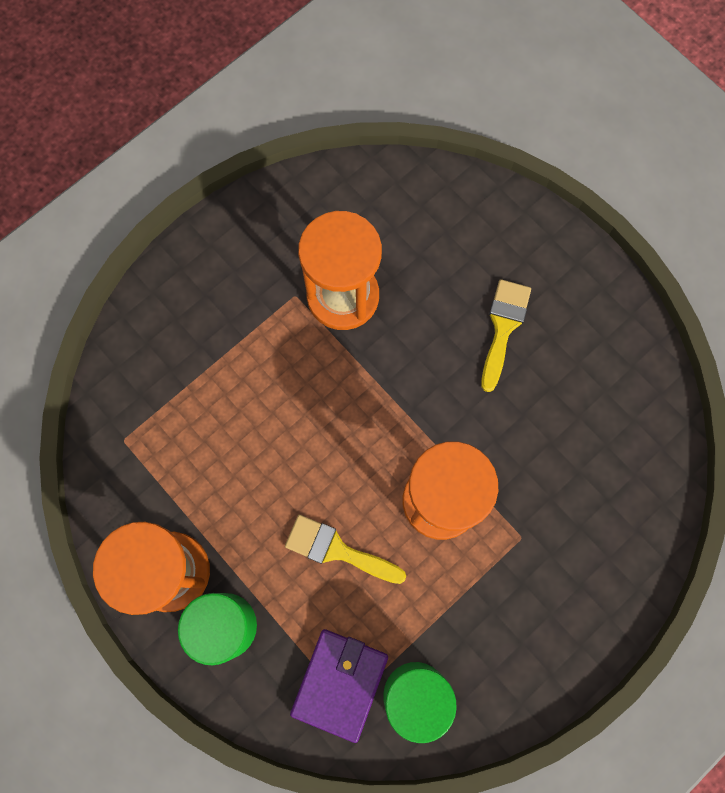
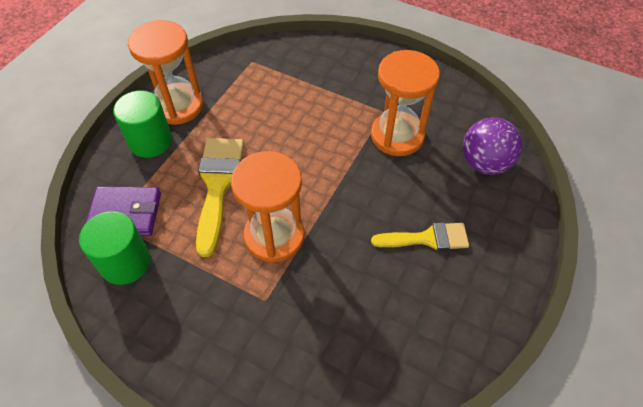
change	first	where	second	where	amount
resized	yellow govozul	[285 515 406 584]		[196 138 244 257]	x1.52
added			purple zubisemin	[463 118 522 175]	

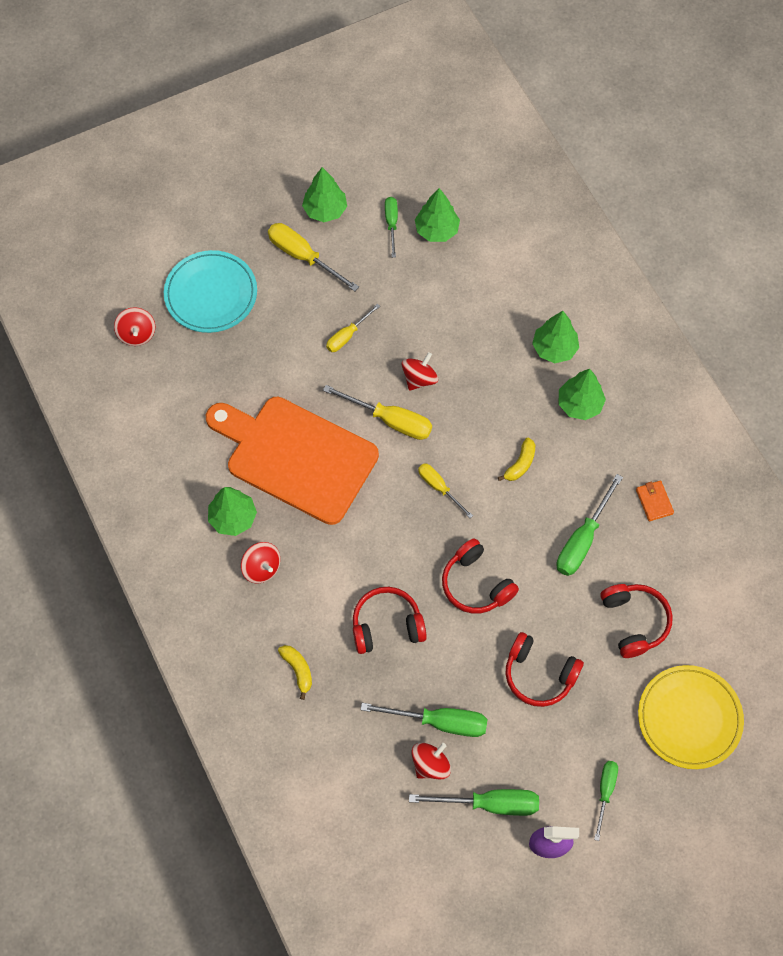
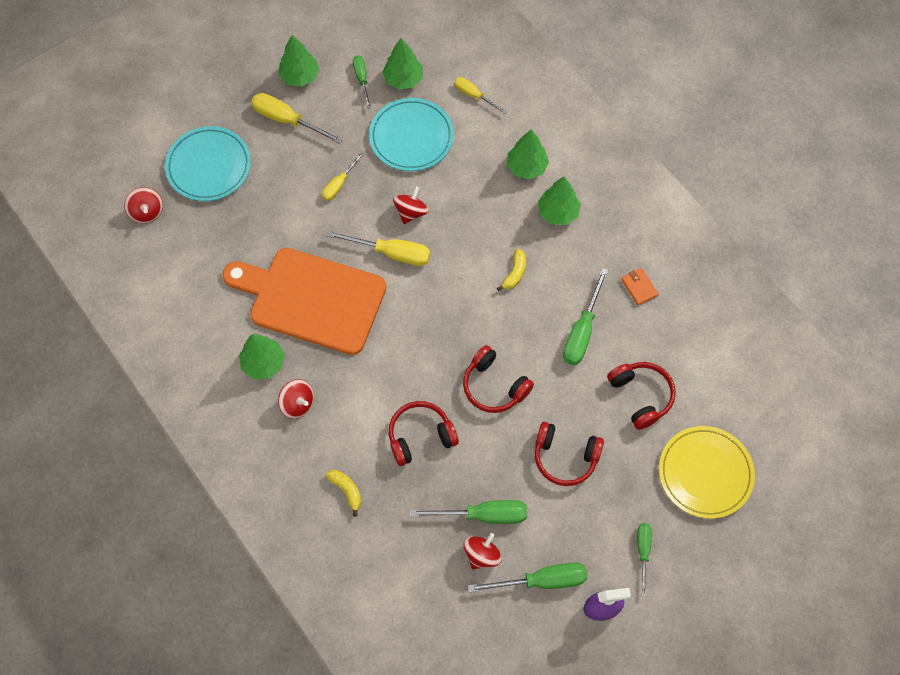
change	first	where	second	where	amount
added			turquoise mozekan	[369 98 454 171]	
moved	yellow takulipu	[418 463 473 518]		[454 77 507 114]	

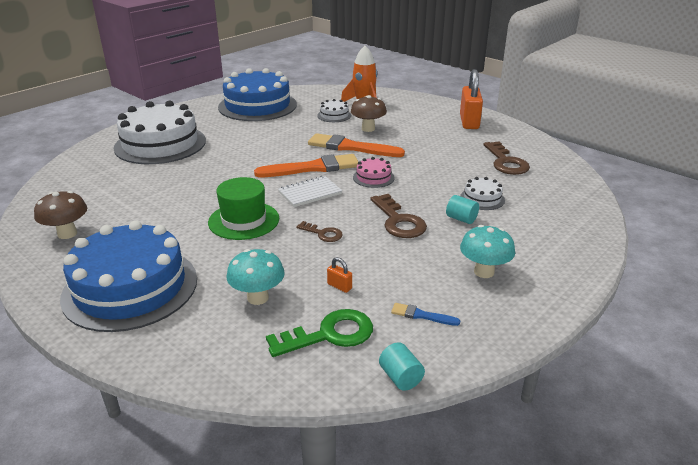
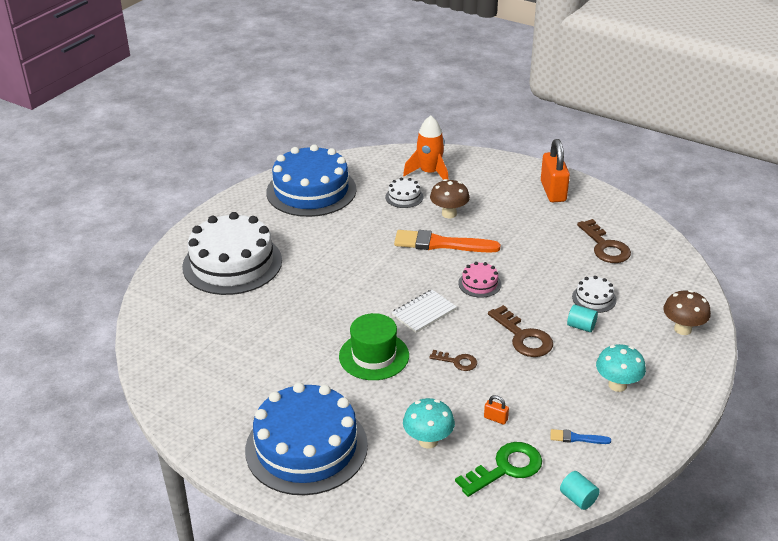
change	first	where	second	where	amount
moved	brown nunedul	[34 191 87 239]		[663 290 711 335]	
removed	orange govozul	[254 154 359 177]			

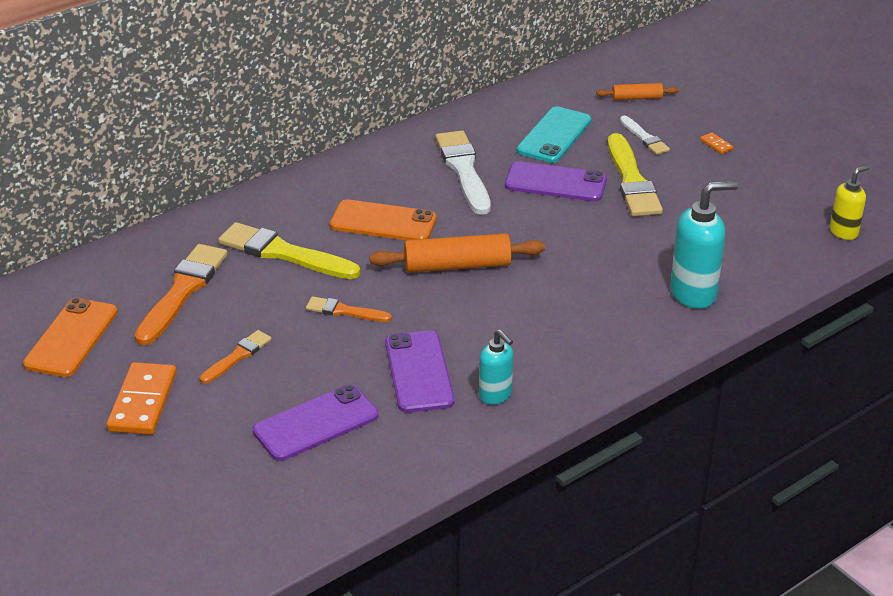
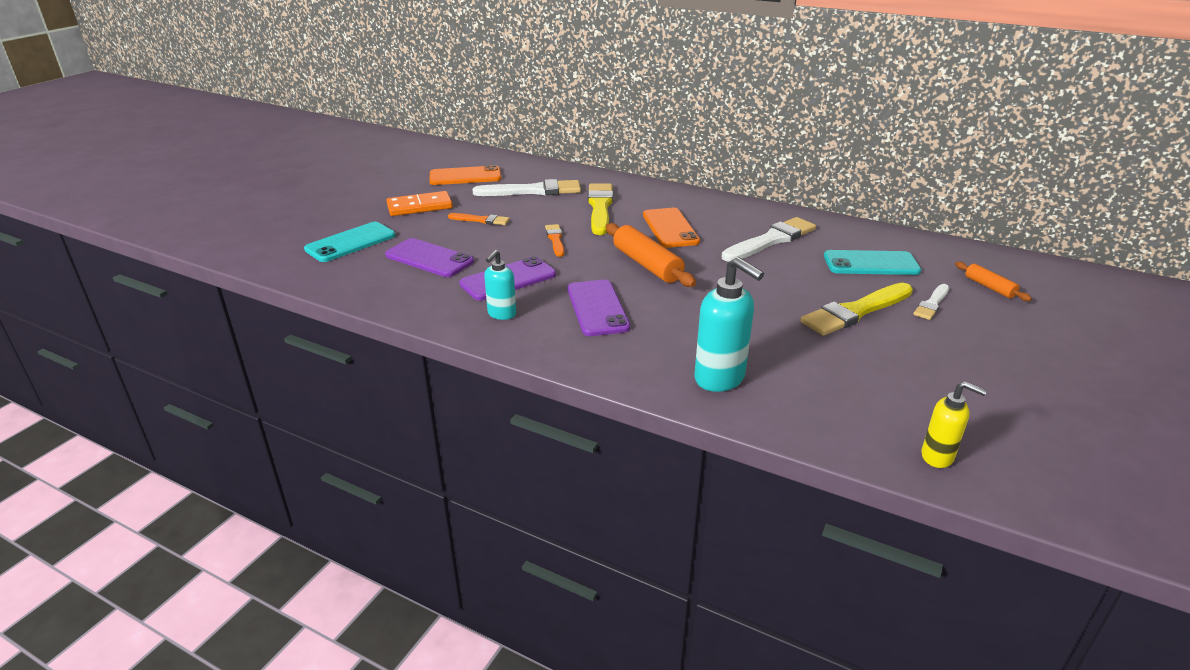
change	first	where	second	where	amount
added			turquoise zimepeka	[304 222 396 262]	
recoloured	orange govozul	[134 244 228 345]	white govozul	[472 179 581 196]	
moved	purple zimepeka	[505 161 607 201]		[567 280 630 336]	
removed	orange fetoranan	[700 132 734 154]			

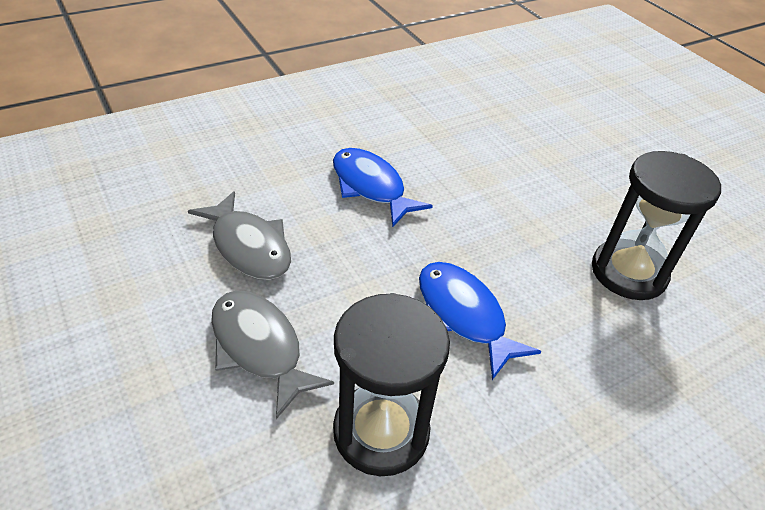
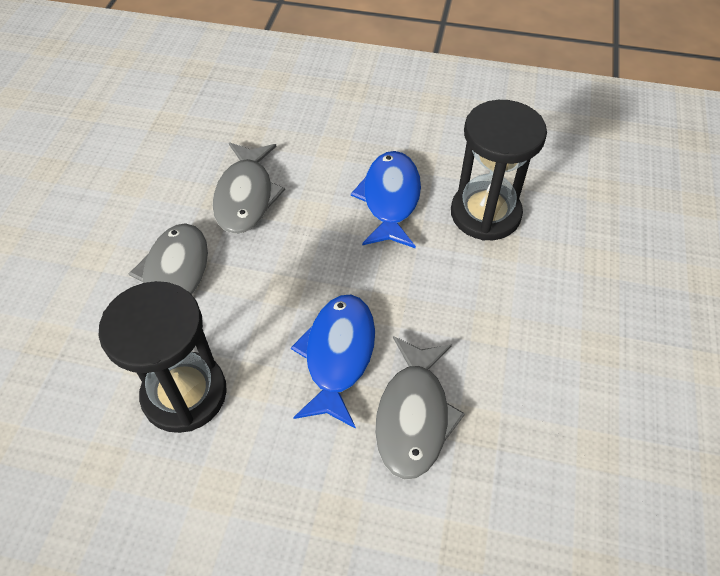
change	first	where	second	where	amount
added			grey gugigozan	[375 336 465 480]	
moved	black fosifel	[592 151 721 300]		[451 100 547 241]	

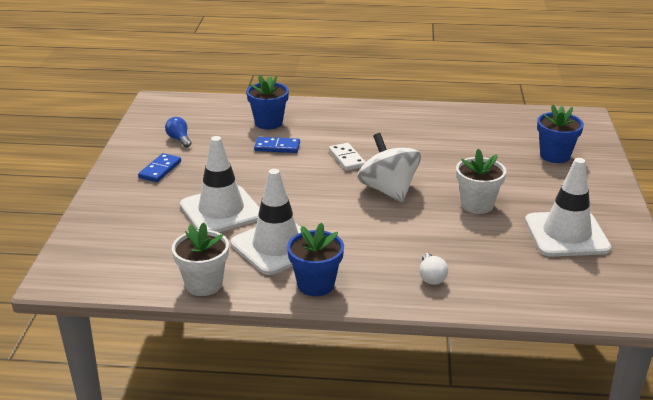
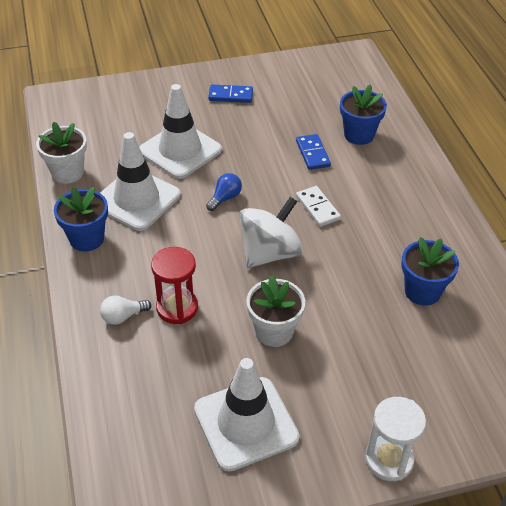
change	first	where	second	where	amount
added			red fosifel	[151 247 198 324]	
moved	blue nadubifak	[165 117 191 148]		[206 173 242 211]	
turned	white fetoranan	[329 143 366 171]		[296 186 341 227]	75 degrees counterclockwise
added			white fosifel	[365 397 426 481]	
moved	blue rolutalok	[537 104 584 163]		[402 237 459 306]	

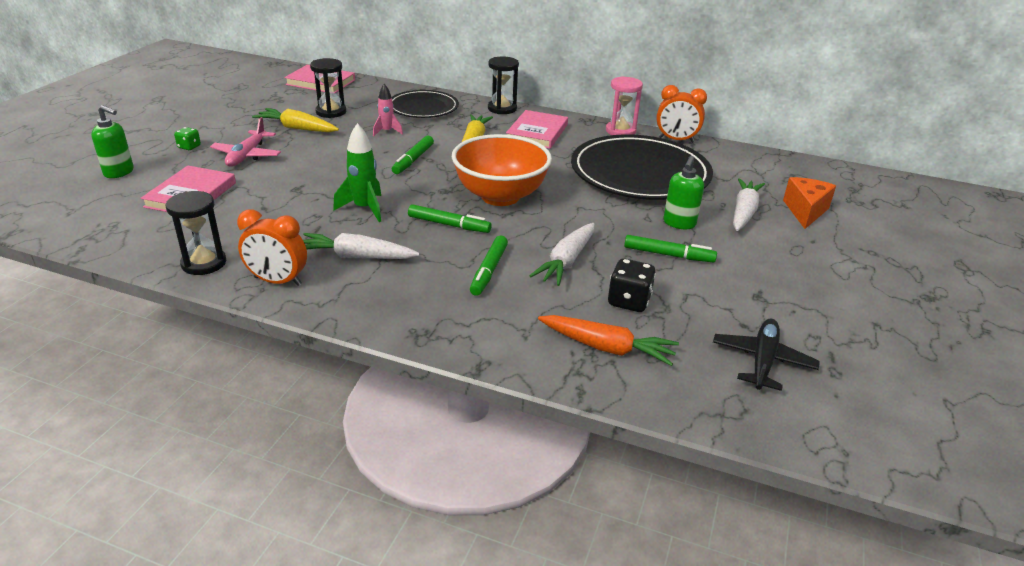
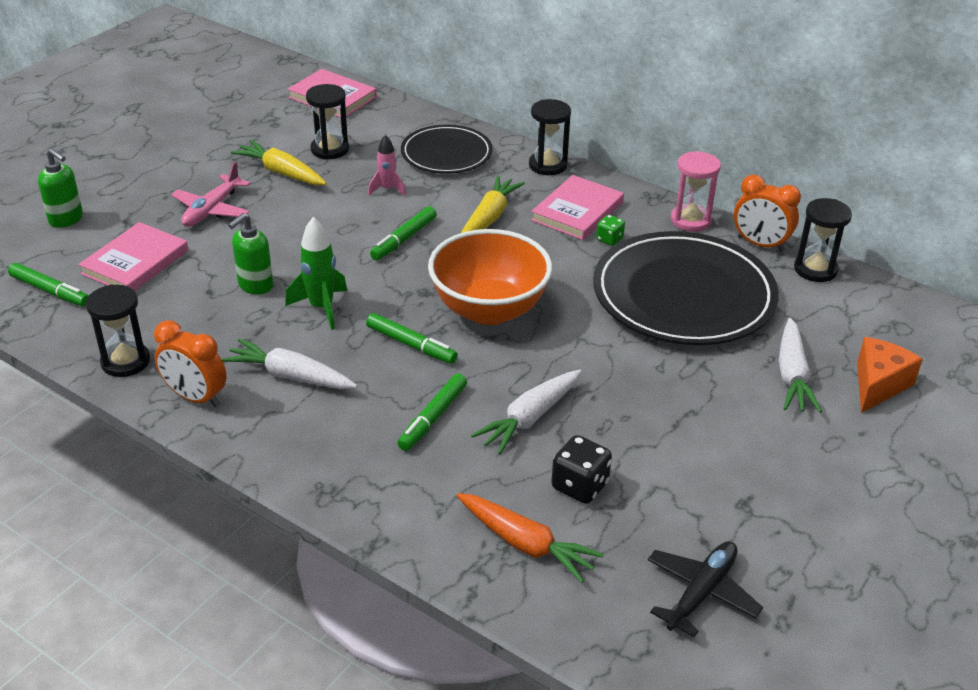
change	first	where	second	where	amount
moved	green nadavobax	[624 235 717 263]		[8 263 89 306]	
moved	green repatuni	[664 156 704 229]		[228 213 273 294]	
moved	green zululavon	[174 127 201 150]		[596 215 625 246]	
turned	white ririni	[733 178 765 231]		[779 318 822 413]	150 degrees clockwise
added			black fosifel	[794 198 852 282]	

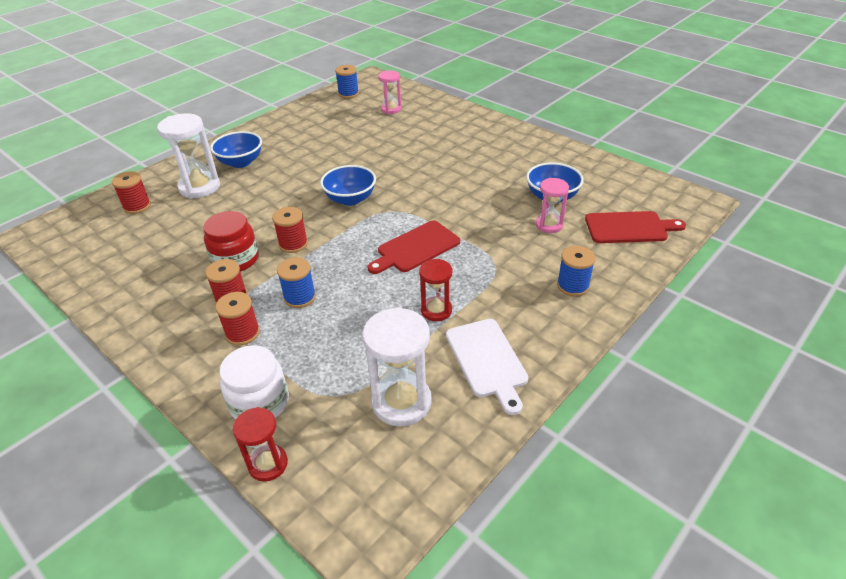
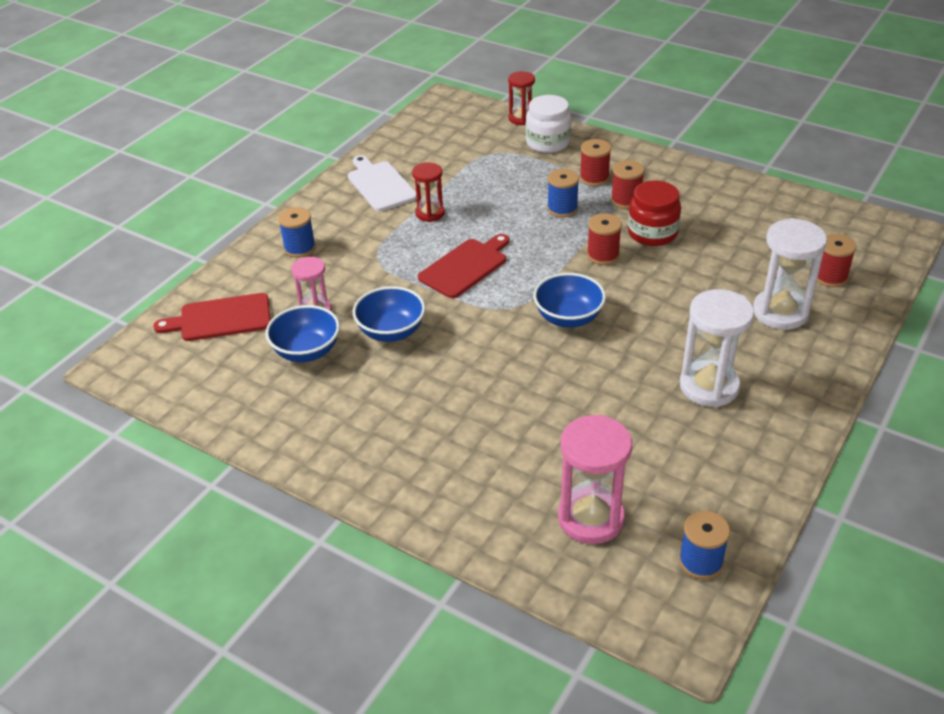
change	first	where	second	where	amount
moved	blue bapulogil	[210 131 262 168]		[353 286 426 342]	
resized	pink fosifel	[378 70 401 114]		[558 415 632 544]	x1.65
moved	white fosifel	[363 307 432 427]		[680 289 754 407]	

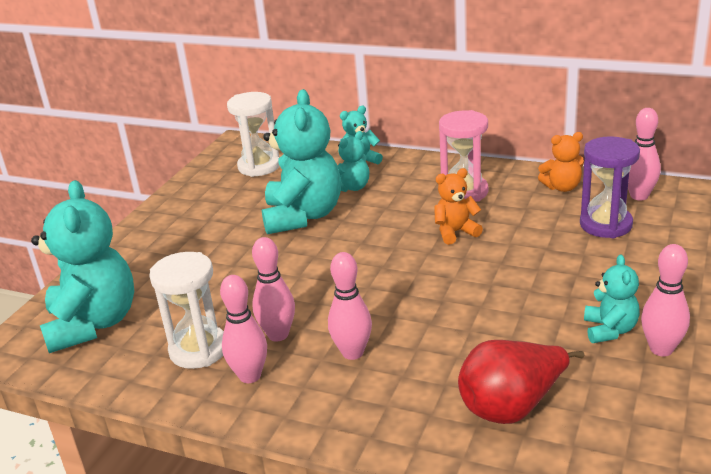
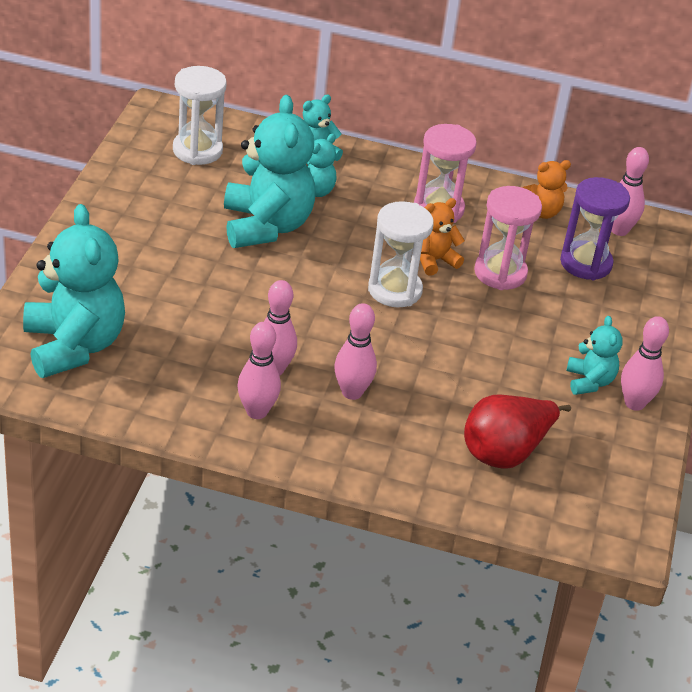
change	first	where	second	where	amount
moved	white fosifel	[149 252 224 369]		[368 201 434 307]	
added			pink fosifel	[474 186 542 290]	

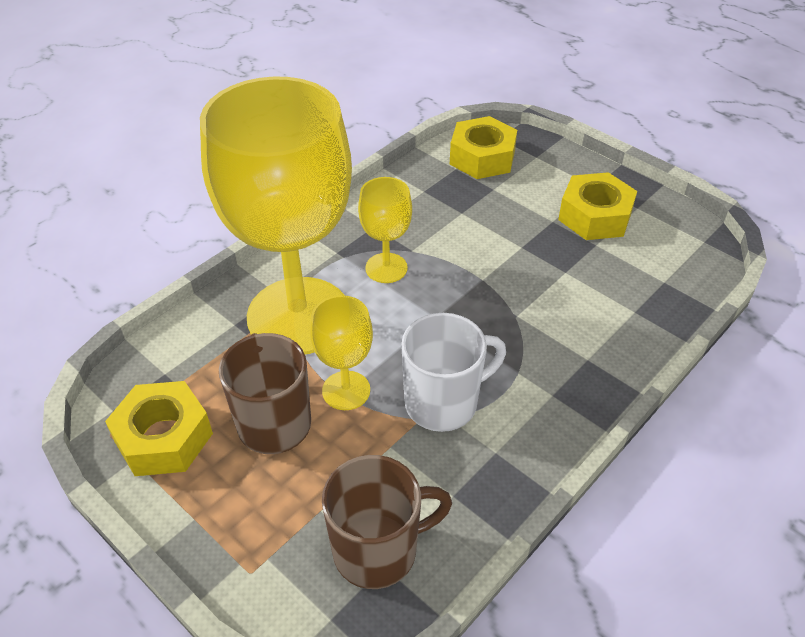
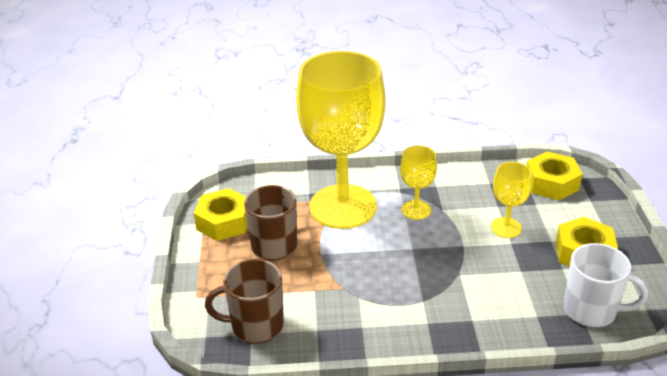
change	first	where	second	where	amount
turned	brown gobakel	[322 455 452 589]		[205 259 284 344]	150 degrees clockwise
moved	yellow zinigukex	[310 295 373 410]		[491 162 532 238]	
moved	white gobakel	[401 313 506 432]		[564 243 648 327]	

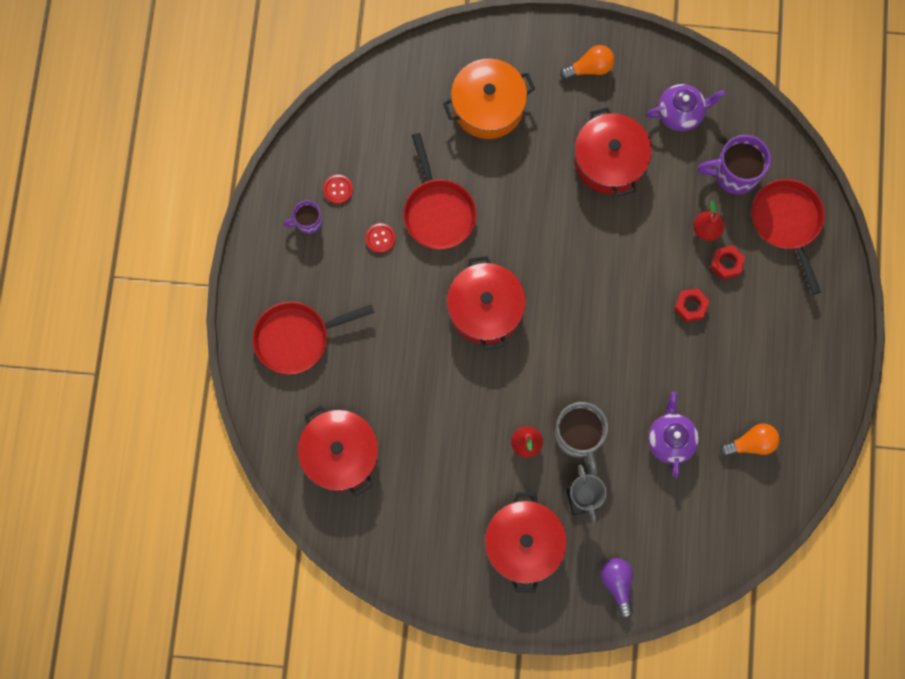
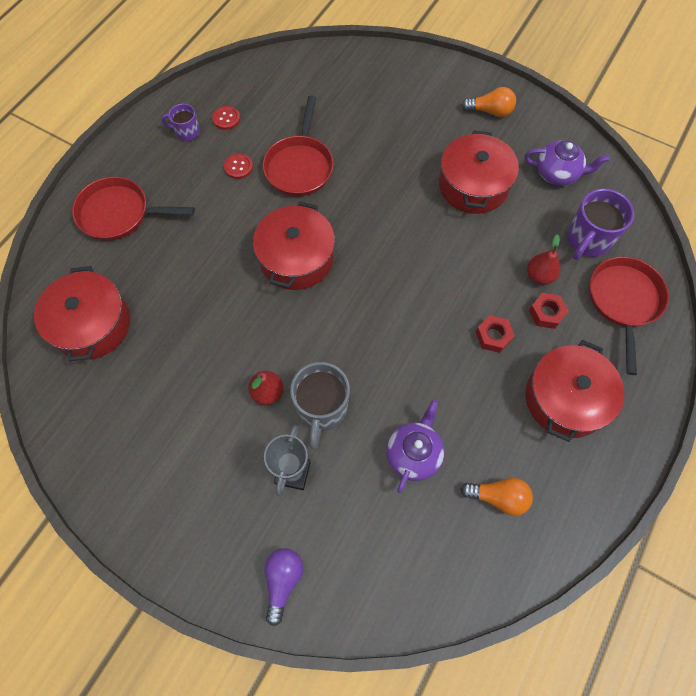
change	first	where	second	where	amount
moved	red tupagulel	[485 493 567 593]		[525 340 624 442]	
turned	purple gobakel	[697 135 771 194]		[567 189 634 260]	75 degrees counterclockwise
removed	orange tupagulel	[443 59 535 139]			

